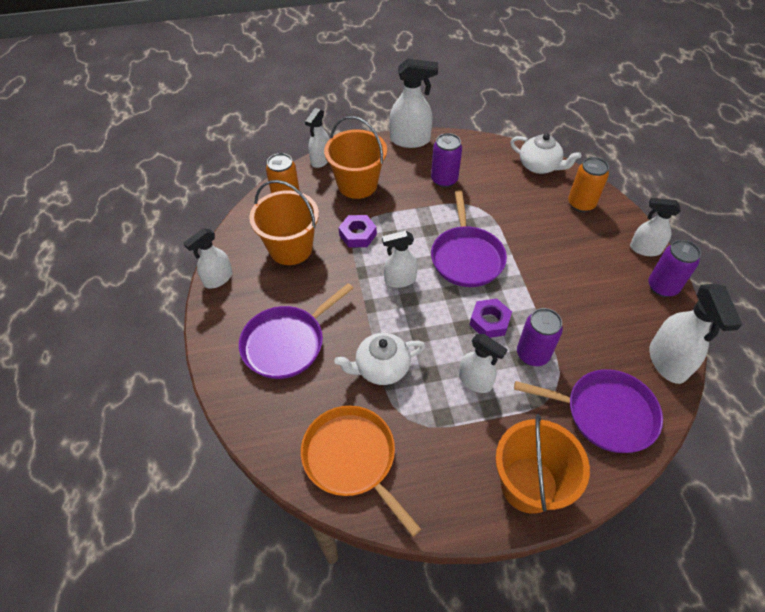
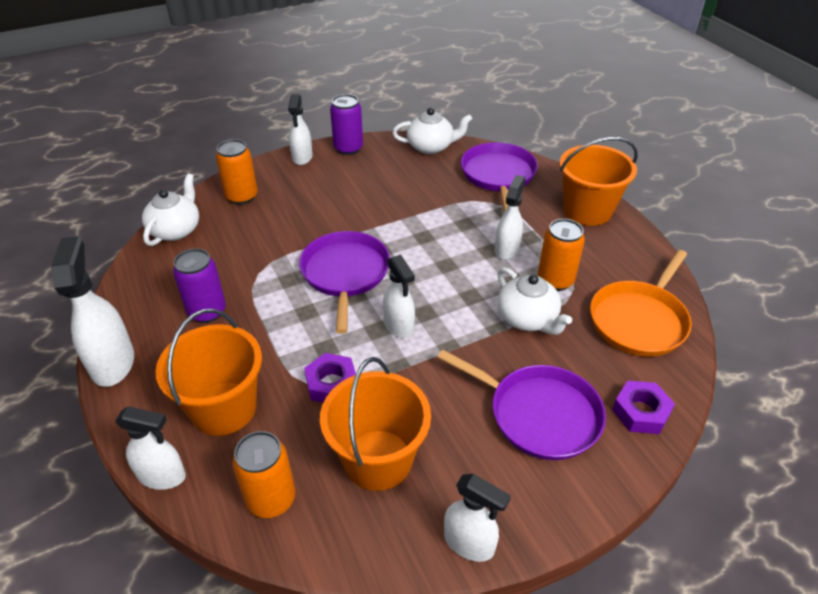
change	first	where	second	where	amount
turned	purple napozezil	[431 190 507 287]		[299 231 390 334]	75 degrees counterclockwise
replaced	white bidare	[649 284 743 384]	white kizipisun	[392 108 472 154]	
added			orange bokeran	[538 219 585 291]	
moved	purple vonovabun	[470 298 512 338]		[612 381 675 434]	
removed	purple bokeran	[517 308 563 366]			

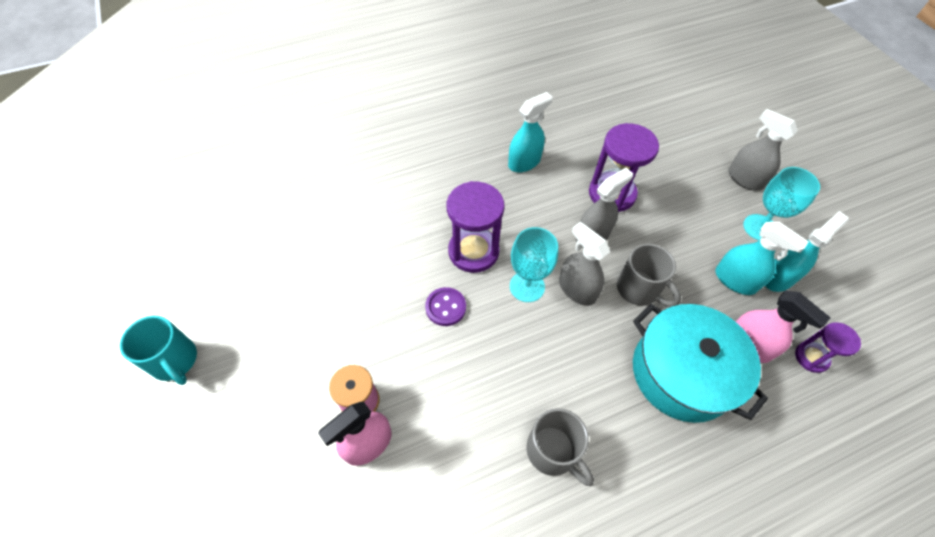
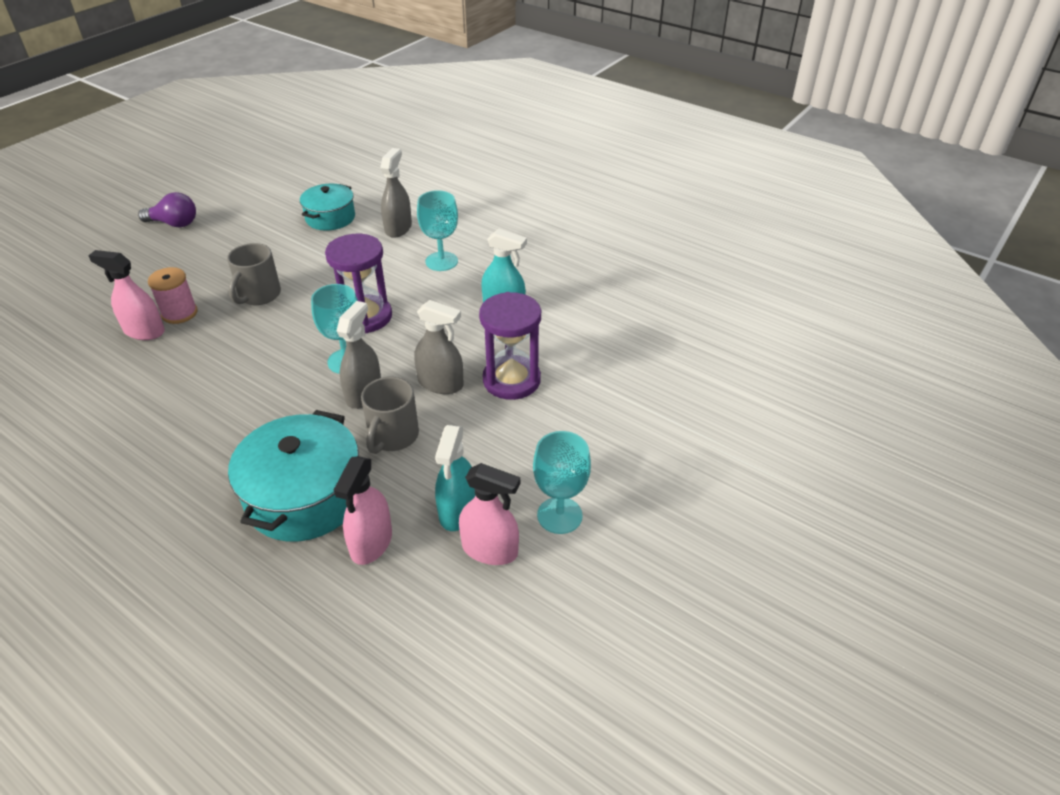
change	first	where	second	where	amount
replaced	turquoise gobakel	[120 316 197 385]	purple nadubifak	[138 192 196 227]	
moved	grey gobakel	[526 408 594 486]		[227 243 281 305]	
added			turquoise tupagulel	[300 184 355 231]	
moved	grey bidare	[728 109 798 191]		[380 148 412 238]	
added			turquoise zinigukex	[417 190 458 271]	
recoloured	turquoise bidare	[765 211 849 292]	pink bidare	[459 463 520 565]	
removed	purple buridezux	[425 287 466 326]			
removed	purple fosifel	[795 322 861 373]			

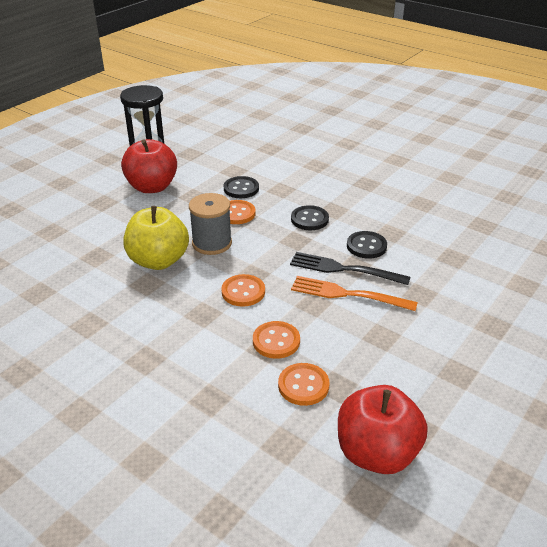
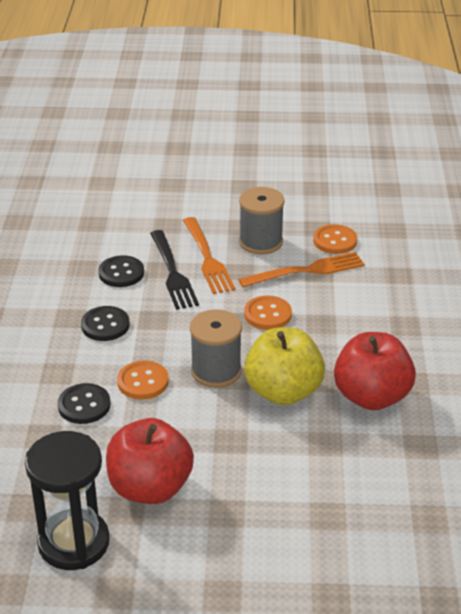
change	first	where	second	where	amount
replaced	orange buridezux	[253 321 300 359]	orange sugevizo	[238 252 365 287]	
added			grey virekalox	[239 187 285 255]	
moved	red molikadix	[338 385 428 474]		[334 332 416 410]	

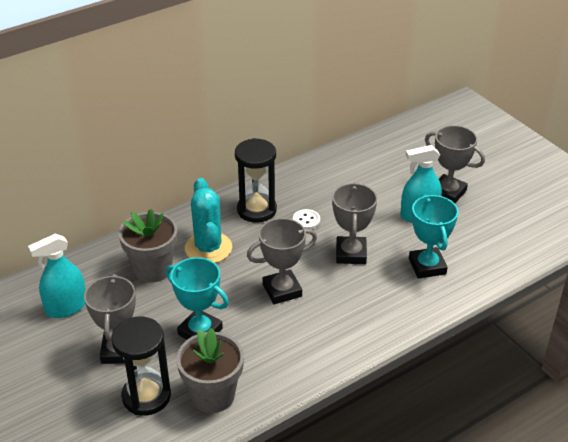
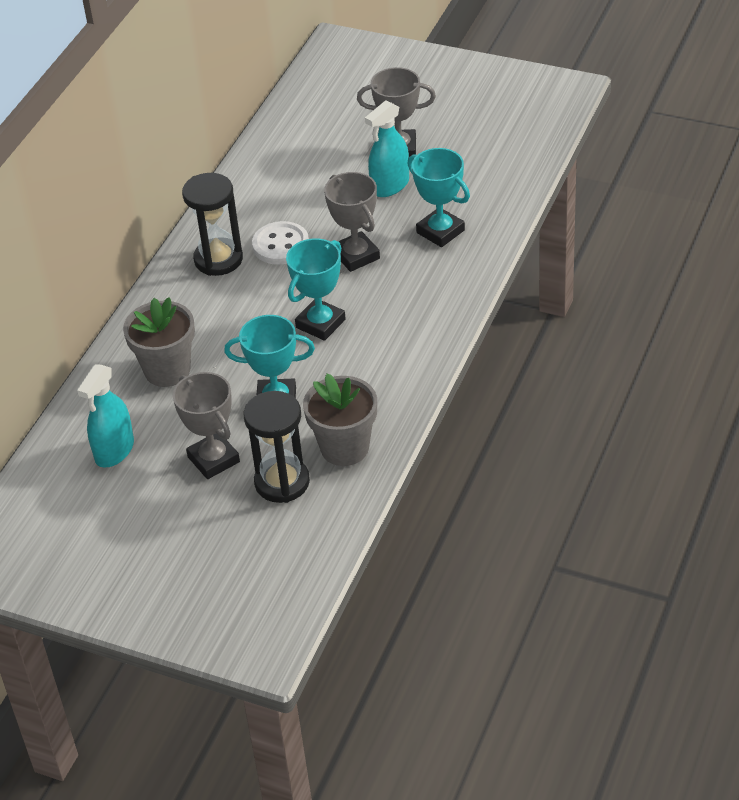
change	first	where	second	where	amount
resized	white buridezux	[293 209 320 229]		[252 221 309 265]	x1.68
recoloured	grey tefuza	[247 218 317 304]	turquoise tefuza	[286 238 346 341]	
removed	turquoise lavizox	[185 178 232 263]			

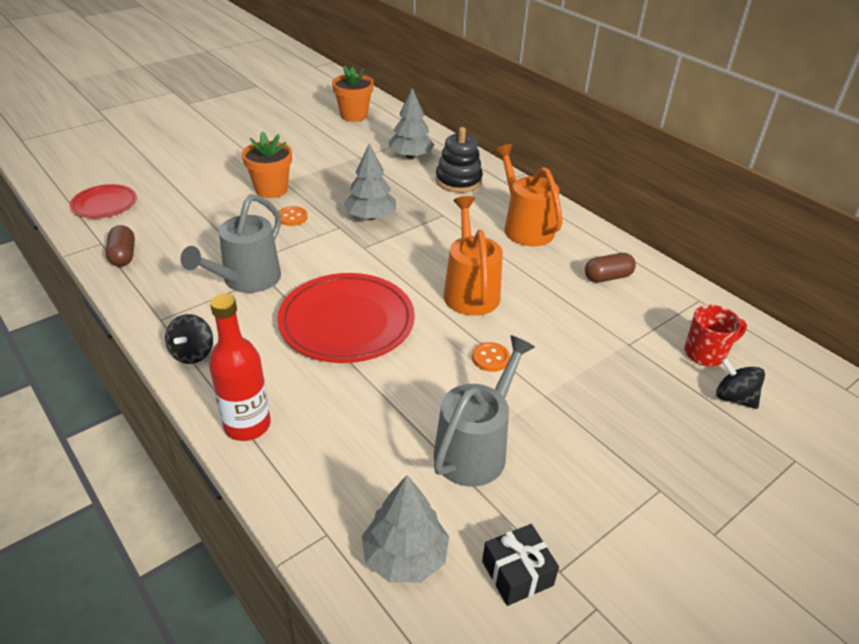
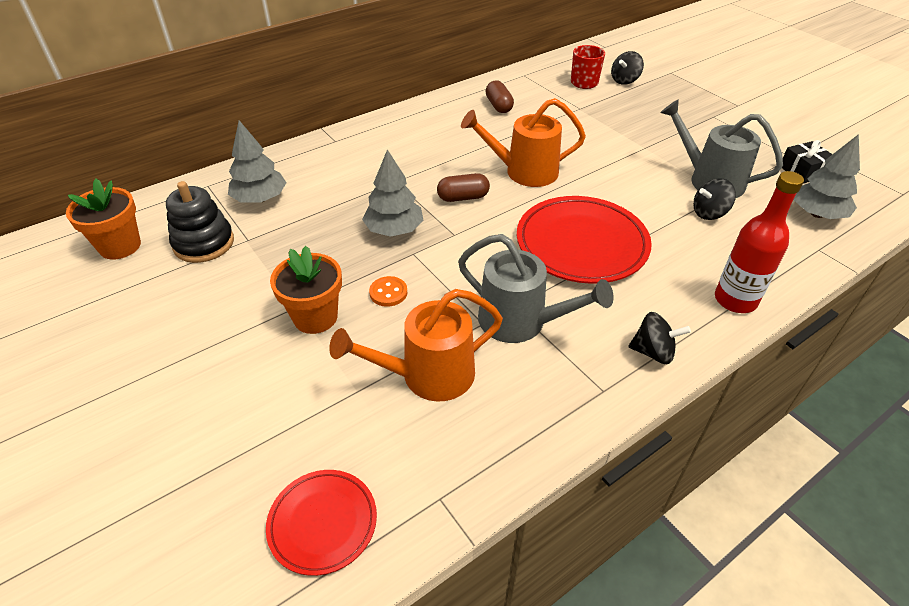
change	first	where	second	where	amount
moved	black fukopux	[436 127 483 193]		[166 181 234 263]	
moved	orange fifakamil	[494 144 563 246]		[329 289 503 401]	
moved	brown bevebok	[106 225 135 267]		[437 173 490 202]	
added			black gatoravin	[693 178 736 220]	
removed	orange buridezux	[472 342 510 372]			

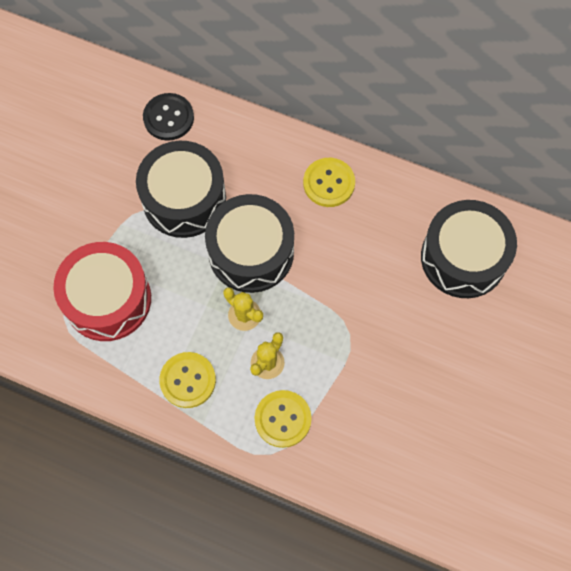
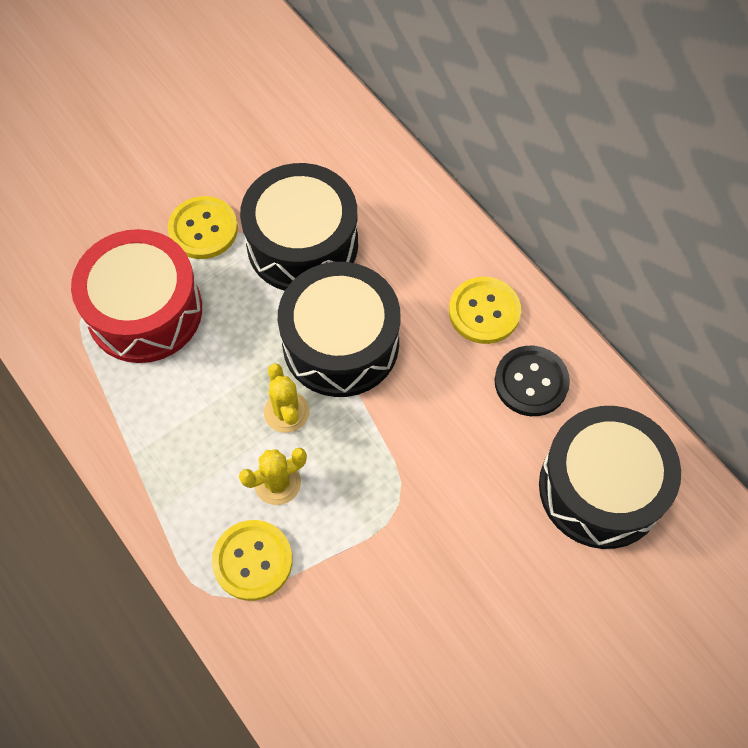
change	first	where	second	where	amount
moved	yellow buridezux	[159 352 216 408]		[168 196 238 259]	
moved	black buridezux	[143 93 194 141]		[495 346 570 416]	

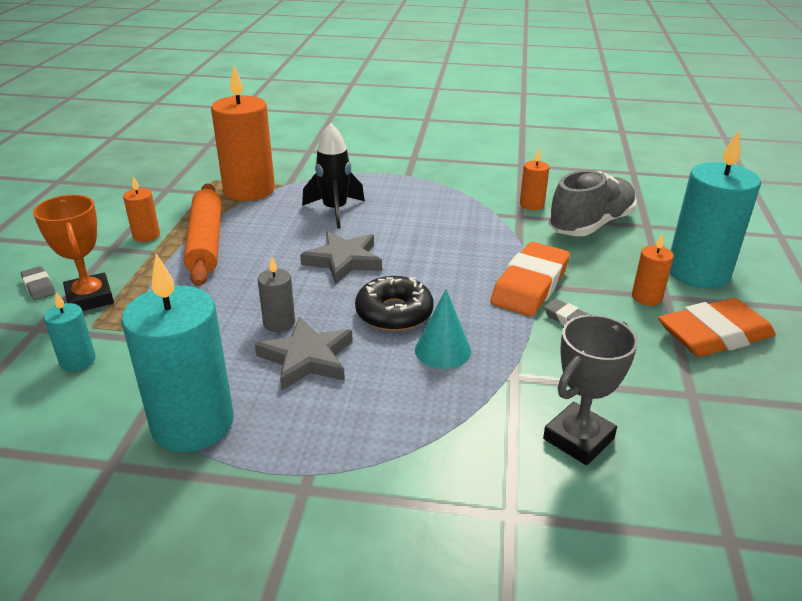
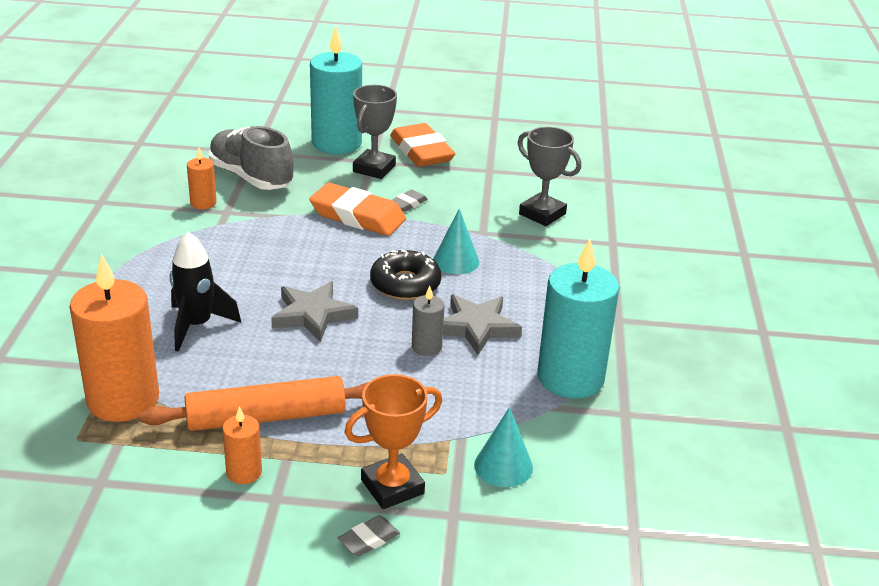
change	first	where	second	where	amount
replaced	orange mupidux	[632 233 674 306]	grey tefuza	[353 85 397 179]	
replaced	turquoise mupidux	[44 292 96 371]	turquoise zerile	[474 407 533 487]	

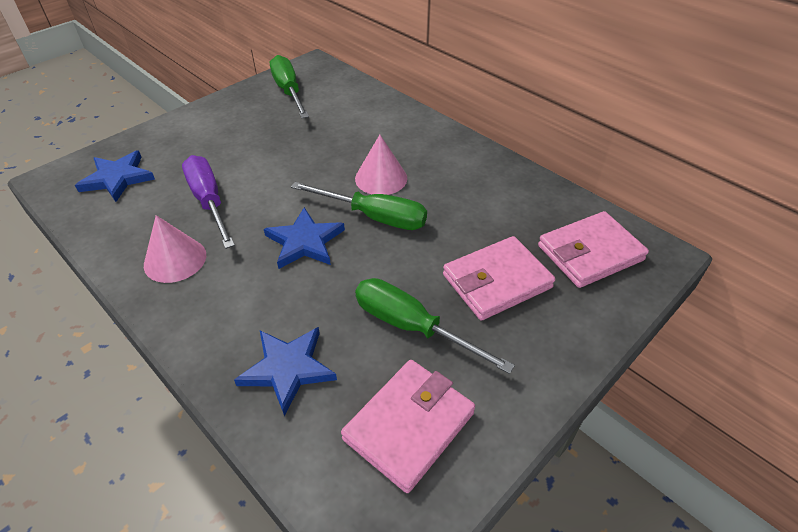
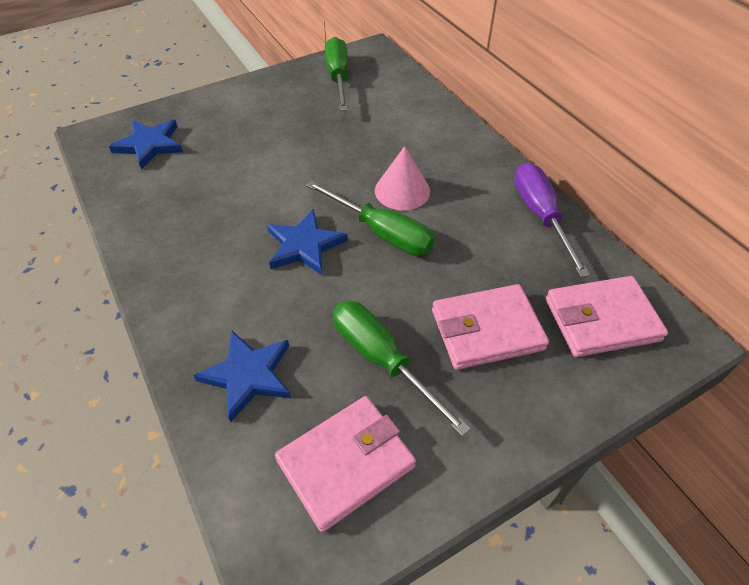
change	first	where	second	where	amount
moved	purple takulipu	[182 155 235 249]		[514 163 590 277]	
removed	pink zerile	[144 215 206 283]			

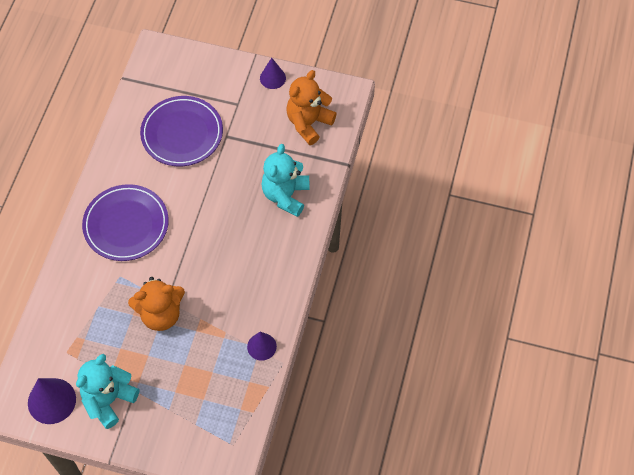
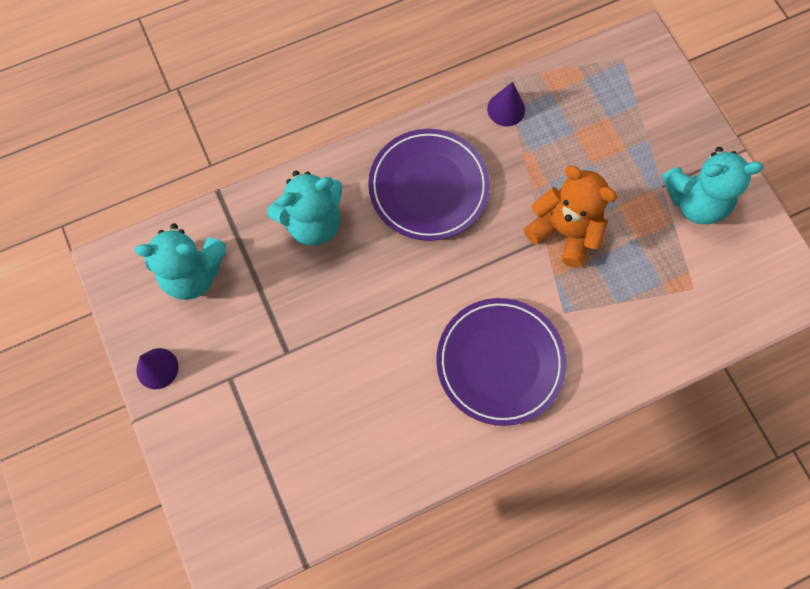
change	first	where	second	where	amount
recoloured	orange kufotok	[286 70 337 145]	turquoise kufotok	[135 223 226 300]	
moved	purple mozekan	[140 96 223 166]		[368 129 490 241]	
removed	purple zerile	[28 378 76 424]			

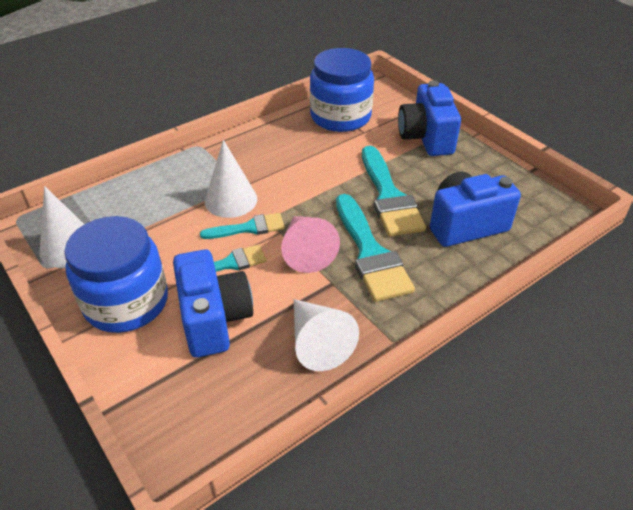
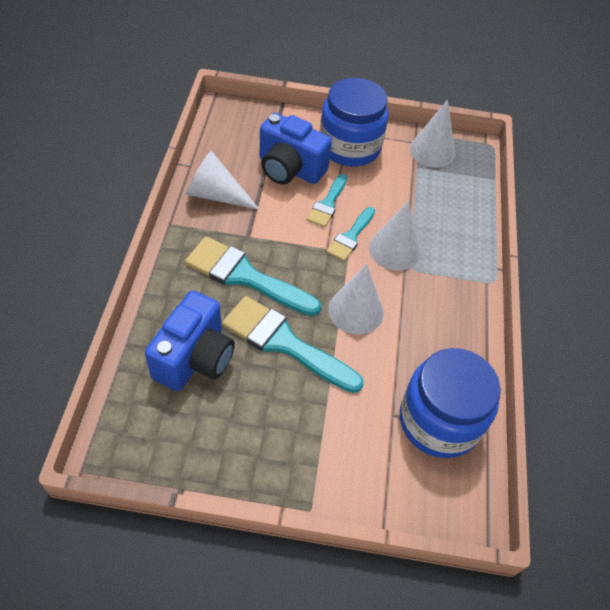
change	first	where	second	where	amount
added			white zerile	[328 264 383 335]	
removed	pink zerile	[281 216 340 273]			
removed	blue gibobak	[398 80 461 156]			

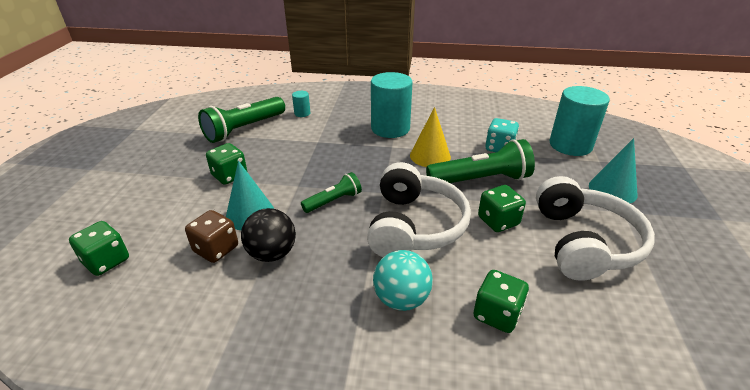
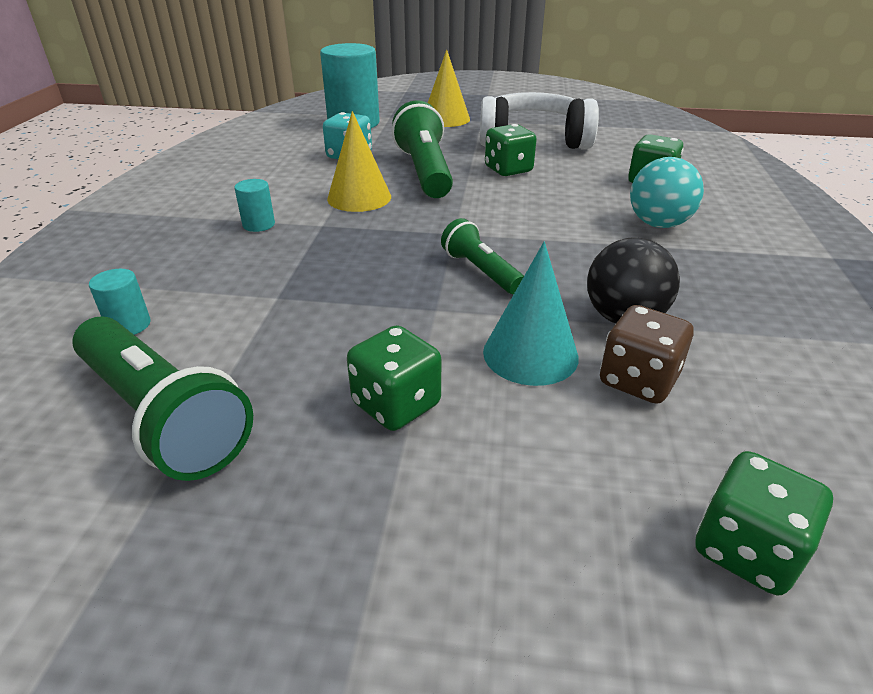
change	first	where	second	where	amount
resized	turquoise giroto	[371 72 412 138]		[234 179 275 232]	x0.44
recoloured	turquoise zerile	[589 138 638 203]	yellow zerile	[428 49 470 127]	
removed	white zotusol	[367 162 471 257]			

